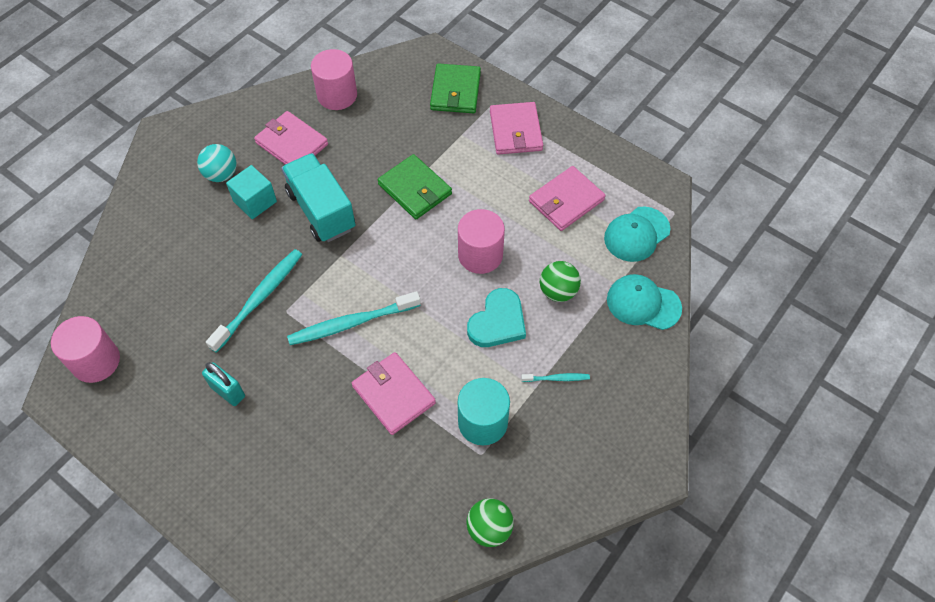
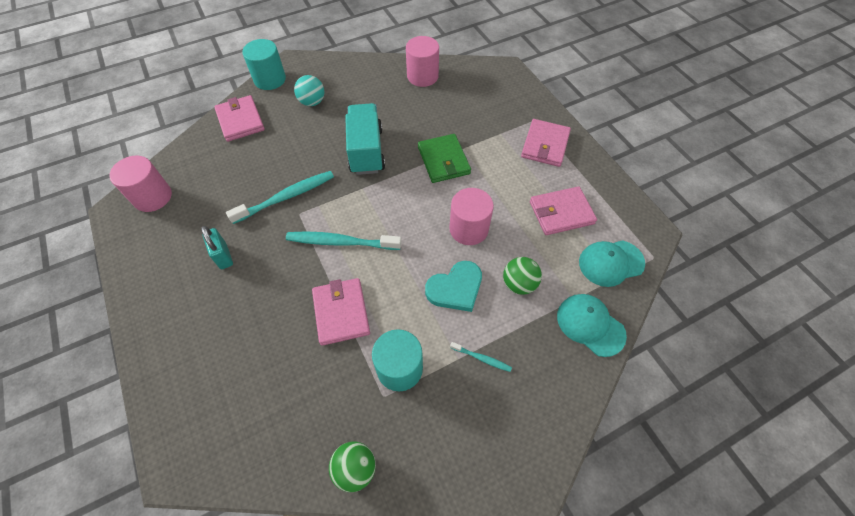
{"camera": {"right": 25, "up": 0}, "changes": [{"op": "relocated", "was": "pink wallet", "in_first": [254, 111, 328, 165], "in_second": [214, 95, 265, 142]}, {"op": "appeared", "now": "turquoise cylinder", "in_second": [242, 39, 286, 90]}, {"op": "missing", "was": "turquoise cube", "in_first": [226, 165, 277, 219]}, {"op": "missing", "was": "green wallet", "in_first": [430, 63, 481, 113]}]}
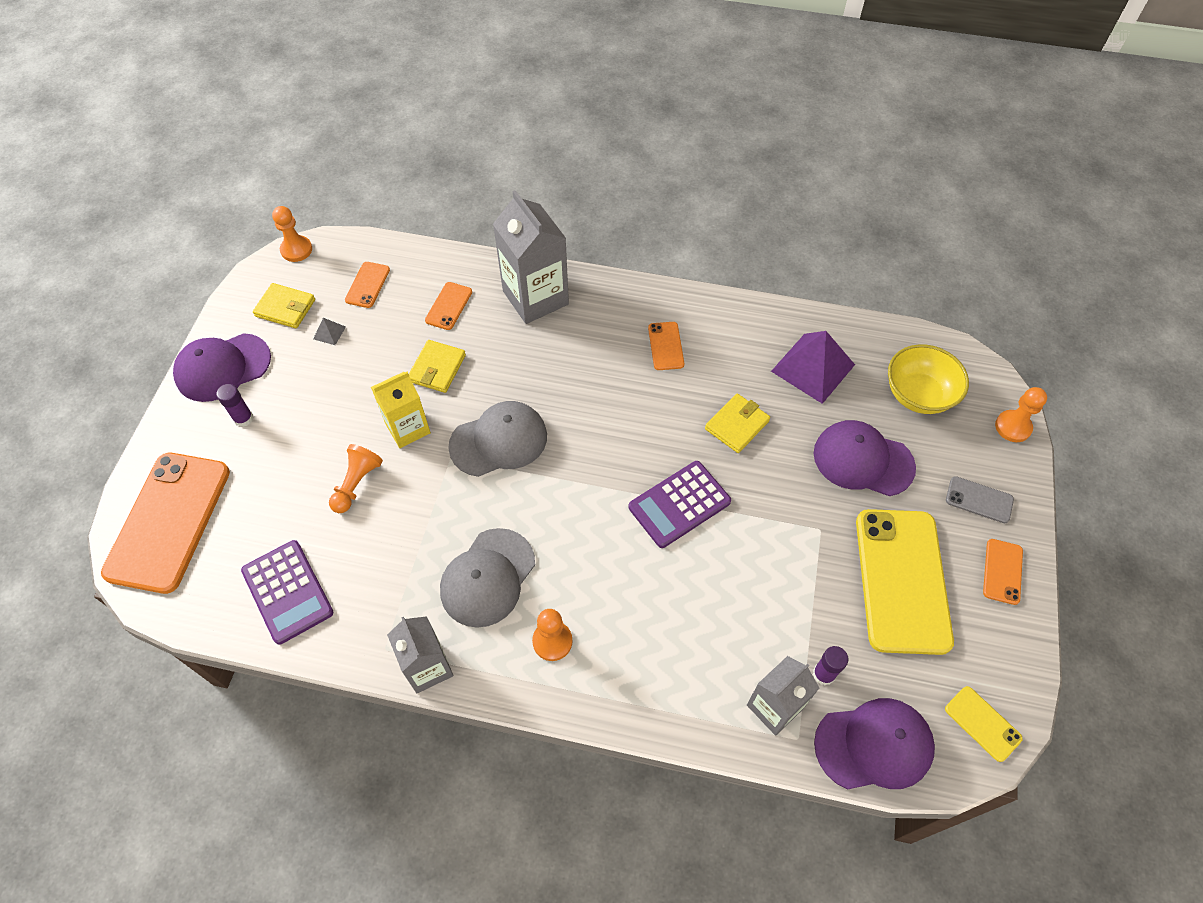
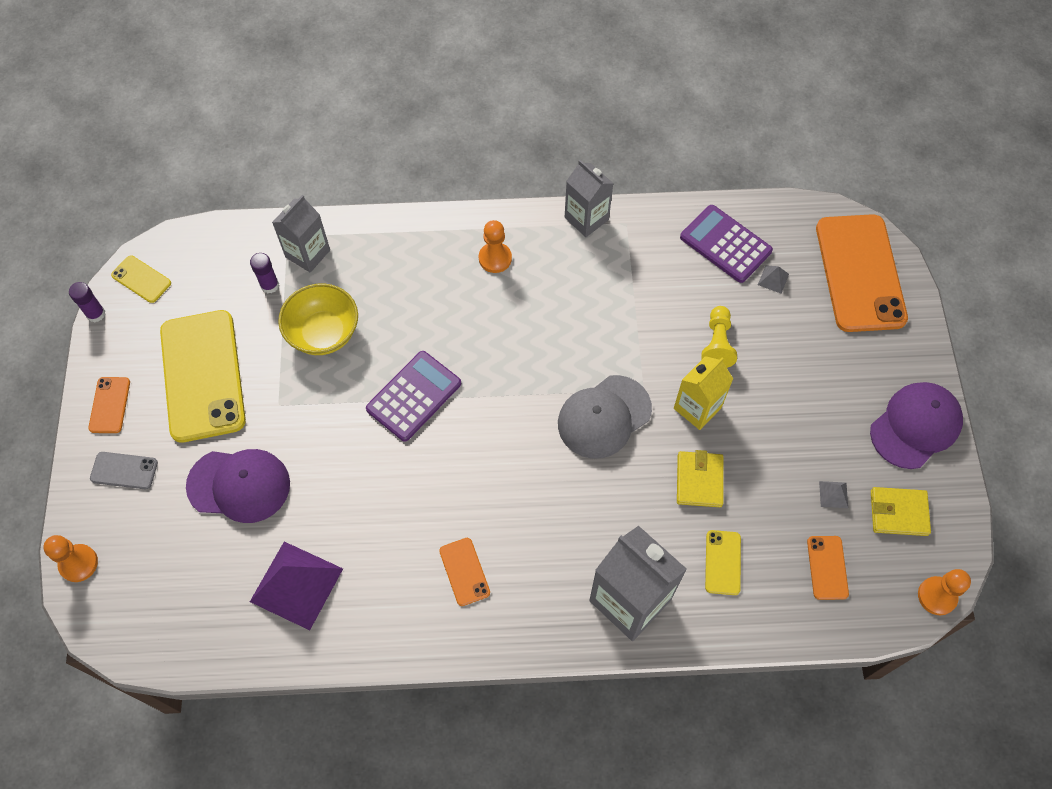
{"camera": {"right": 165, "up": 5}, "changes": [{"op": "relocated", "was": "purple glue stick", "in_first": [216, 384, 254, 427], "in_second": [69, 282, 105, 323]}, {"op": "relocated", "was": "yellow bowl", "in_first": [888, 344, 969, 414], "in_second": [278, 283, 358, 355]}, {"op": "colour", "was": "orange pawn", "now": "yellow pawn", "in_first": [329, 444, 383, 513], "in_second": [701, 306, 737, 368]}, {"op": "colour", "was": "orange phone", "now": "yellow phone", "in_first": [425, 282, 472, 330], "in_second": [705, 530, 741, 595]}, {"op": "appeared", "now": "grey pyramid", "in_second": [758, 265, 789, 293]}, {"op": "missing", "was": "grey cap", "in_first": [440, 528, 535, 628]}, {"op": "missing", "was": "yellow wallet", "in_first": [705, 393, 770, 453]}, {"op": "missing", "was": "purple cap", "in_first": [814, 698, 935, 790]}]}
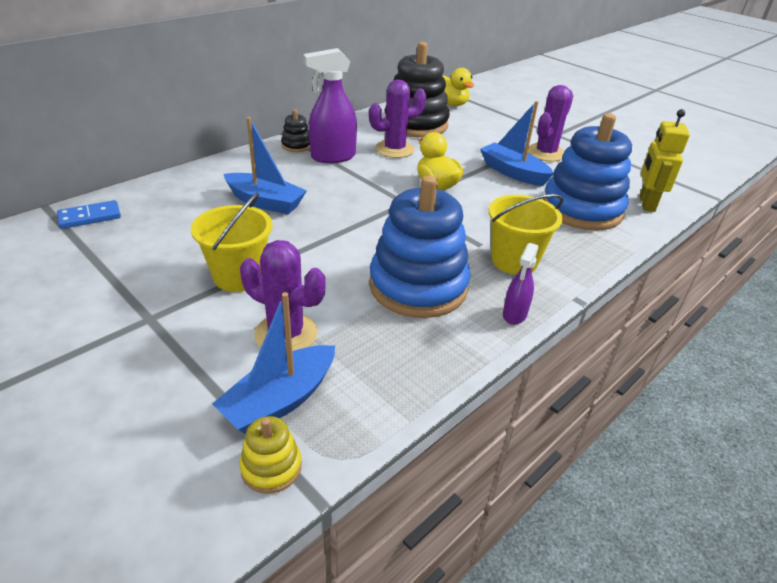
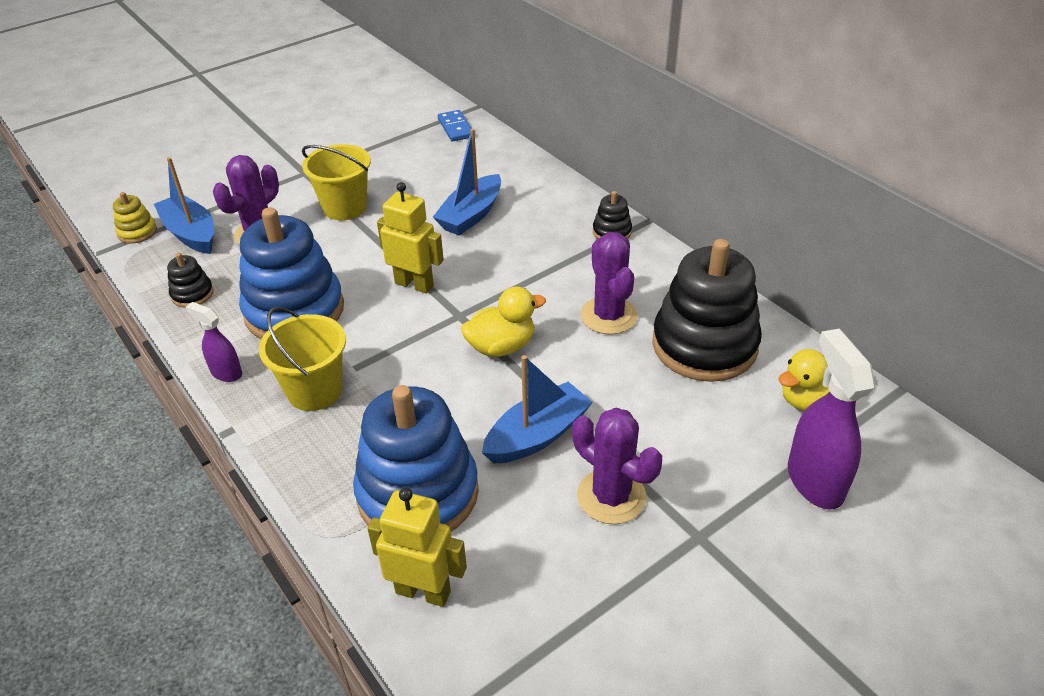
{"camera": {"right": 100, "up": 5}, "changes": [{"op": "appeared", "now": "black stacking toy", "in_second": [167, 253, 214, 308]}, {"op": "appeared", "now": "yellow robot", "in_second": [377, 182, 444, 294]}, {"op": "relocated", "was": "purple spray bottle", "in_first": [304, 48, 357, 163], "in_second": [788, 329, 875, 509]}]}
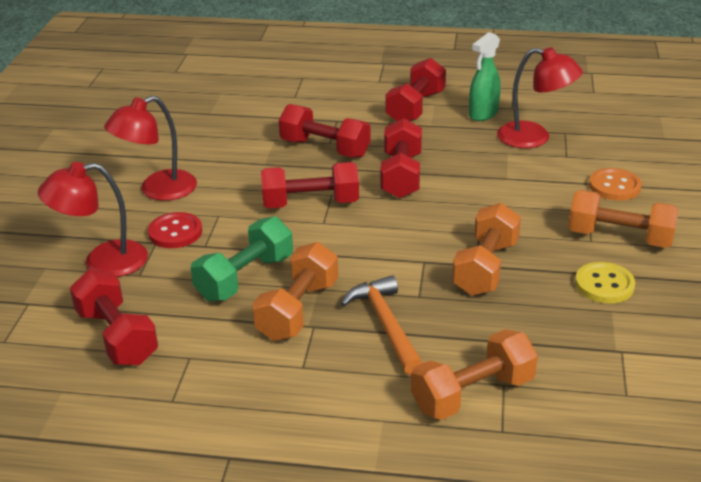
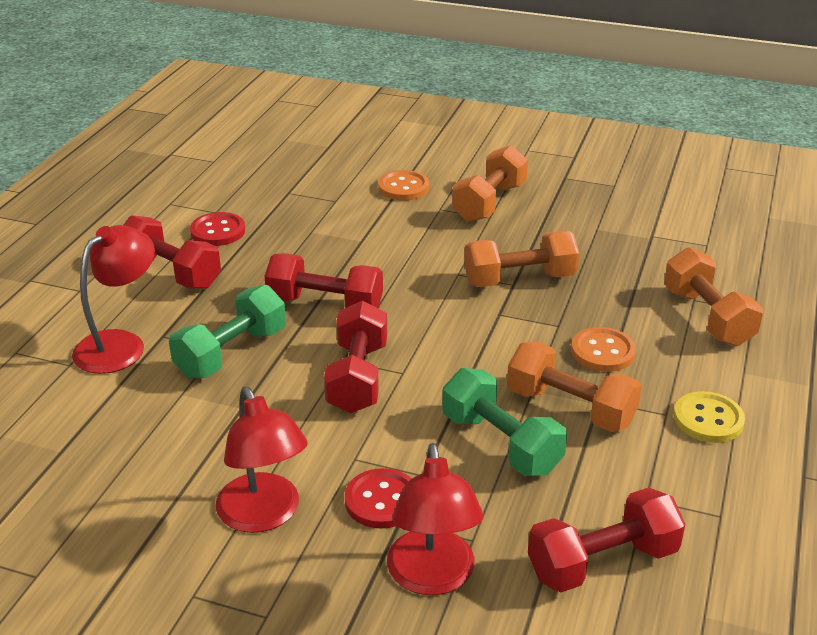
{"camera": {"right": -80, "up": 0}, "changes": [{"op": "relocated", "was": "red lamp", "in_first": [497, 47, 583, 148], "in_second": [72, 225, 155, 374]}, {"op": "colour", "was": "red dumbbell", "now": "green dumbbell", "in_first": [279, 104, 371, 158], "in_second": [169, 285, 286, 379]}, {"op": "exchanged", "was": "green spray bottle", "now": "red button", "in_first": [469, 32, 501, 121], "in_second": [190, 212, 245, 246]}, {"op": "spun", "was": "orange dumbbell", "in_first": [452, 203, 521, 296], "in_second": [464, 231, 579, 287], "clockwise": -45}, {"op": "exchanged", "was": "orange hammer", "now": "orange button", "in_first": [341, 275, 423, 375], "in_second": [571, 327, 636, 372]}, {"op": "relocated", "was": "yellow button", "in_first": [575, 262, 635, 303], "in_second": [674, 391, 745, 443]}]}
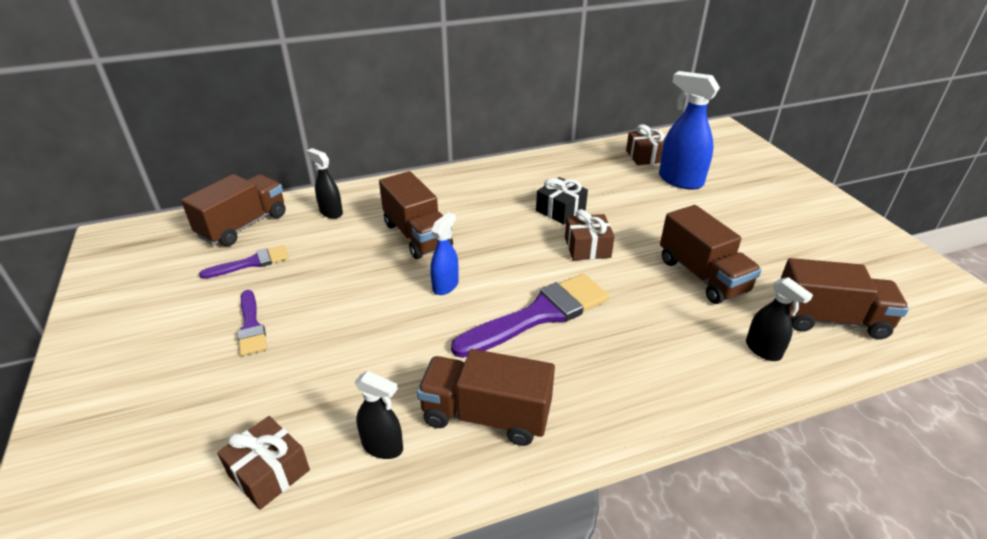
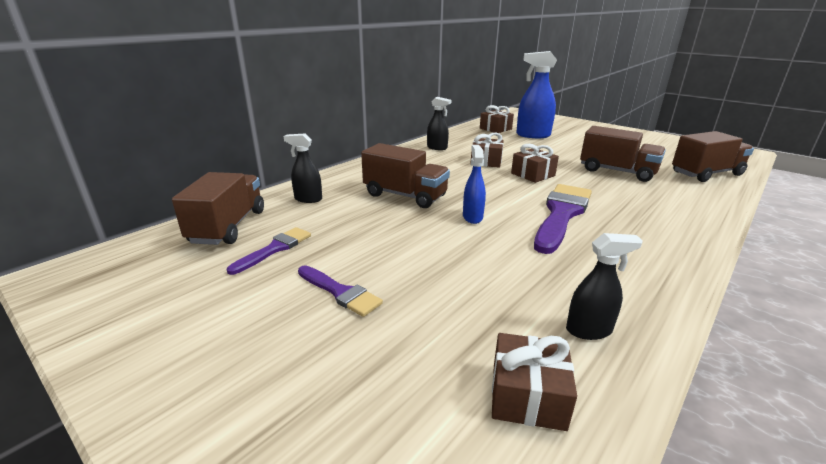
{"camera": {"right": -30, "up": -10}, "changes": [{"op": "relocated", "was": "black spray bottle", "in_first": [746, 277, 813, 361], "in_second": [427, 97, 451, 150]}, {"op": "colour", "was": "black gift", "now": "brown gift", "in_first": [536, 177, 588, 224], "in_second": [470, 133, 504, 168]}, {"op": "missing", "was": "brown truck", "in_first": [417, 349, 555, 446]}]}
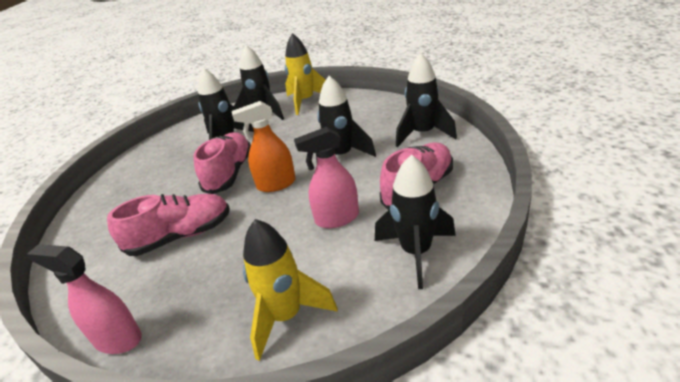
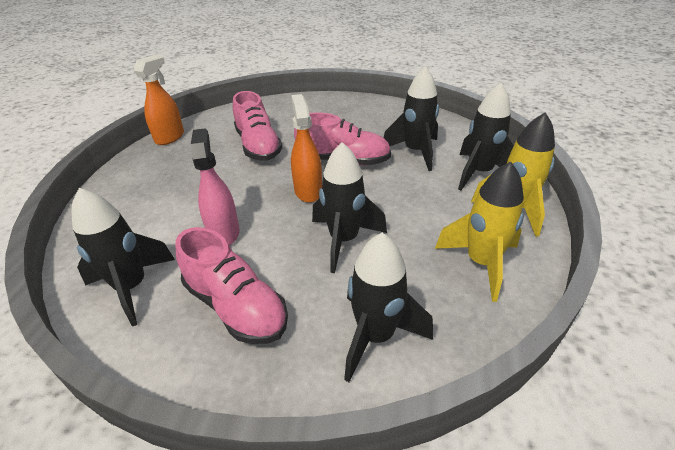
{"camera": {"right": 90, "up": 5}, "changes": [{"op": "colour", "was": "pink spray bottle", "now": "orange spray bottle", "in_first": [27, 244, 142, 354], "in_second": [134, 54, 184, 145]}, {"op": "relocated", "was": "yellow rocket", "in_first": [243, 219, 338, 361], "in_second": [435, 161, 524, 302]}]}
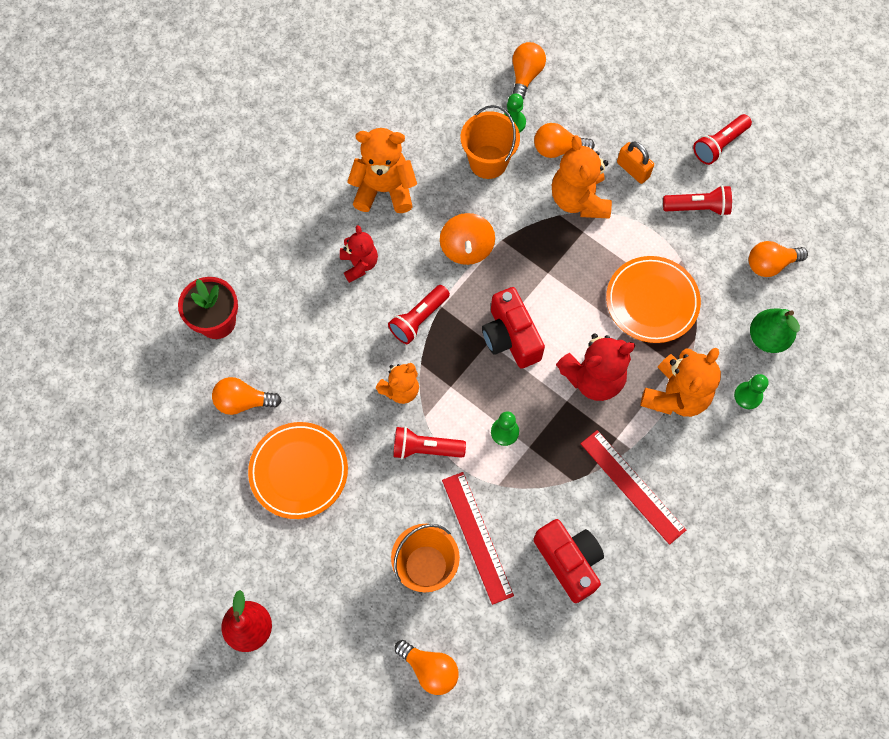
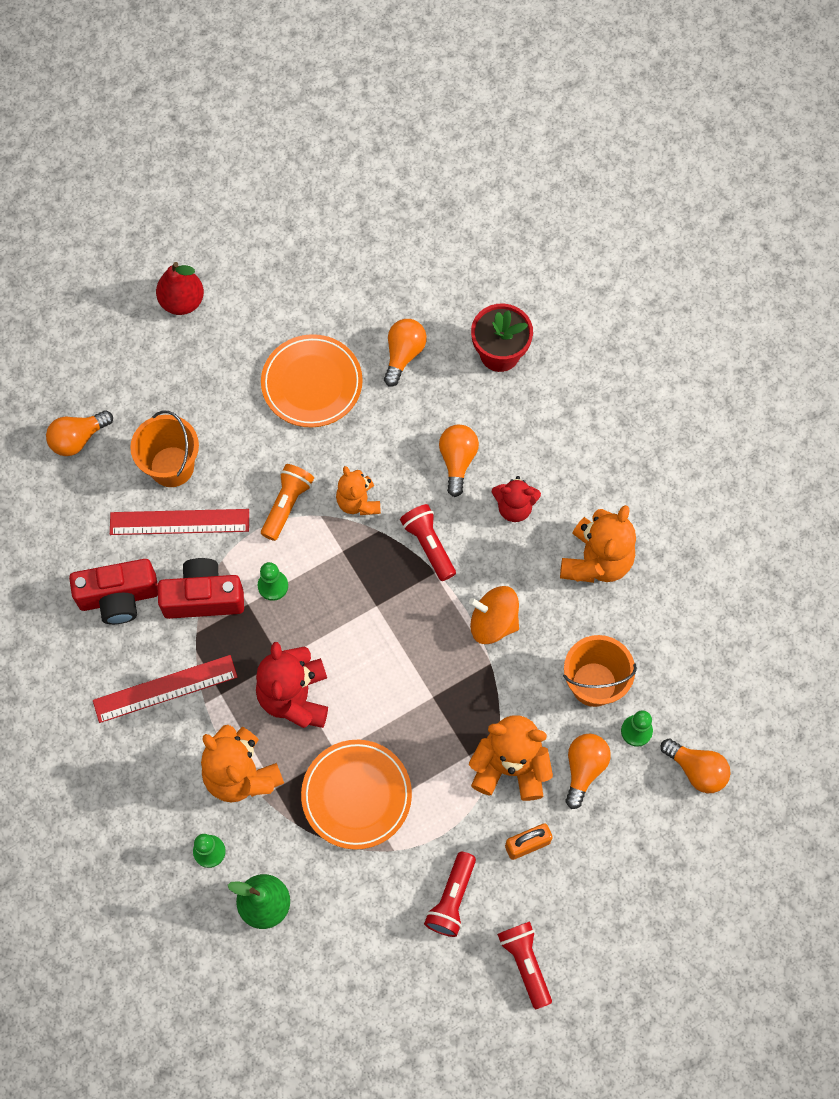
{"camera": {"right": 110, "up": 0}, "changes": [{"op": "relocated", "was": "red camera", "in_first": [482, 287, 545, 369], "in_second": [158, 558, 244, 619]}, {"op": "colour", "was": "red flashlight", "now": "orange flashlight", "in_first": [393, 426, 466, 459], "in_second": [261, 464, 314, 541]}, {"op": "relocated", "was": "orange light bulb", "in_first": [749, 241, 808, 277], "in_second": [439, 425, 479, 497]}]}
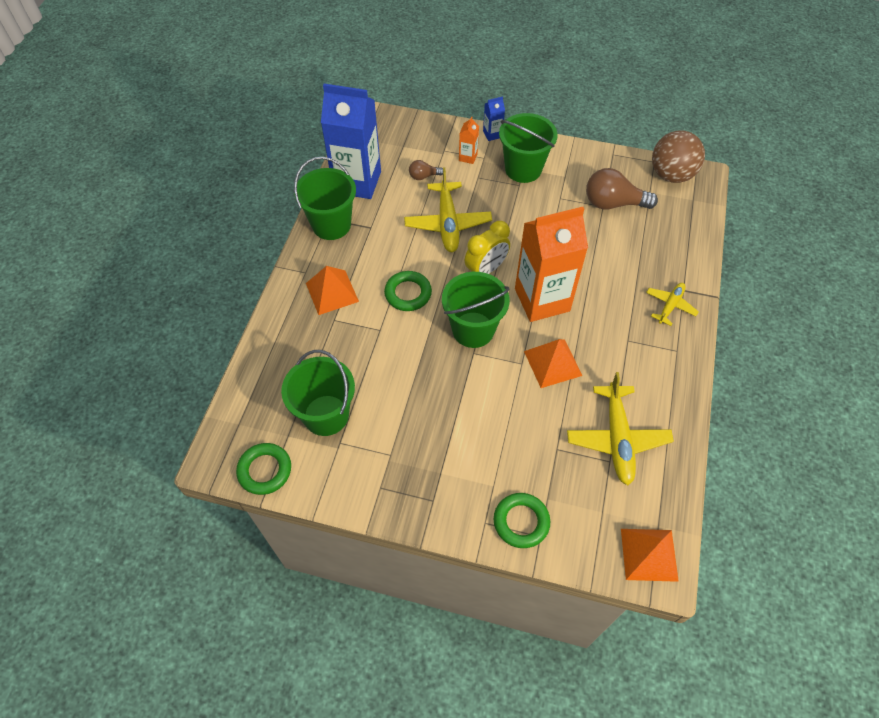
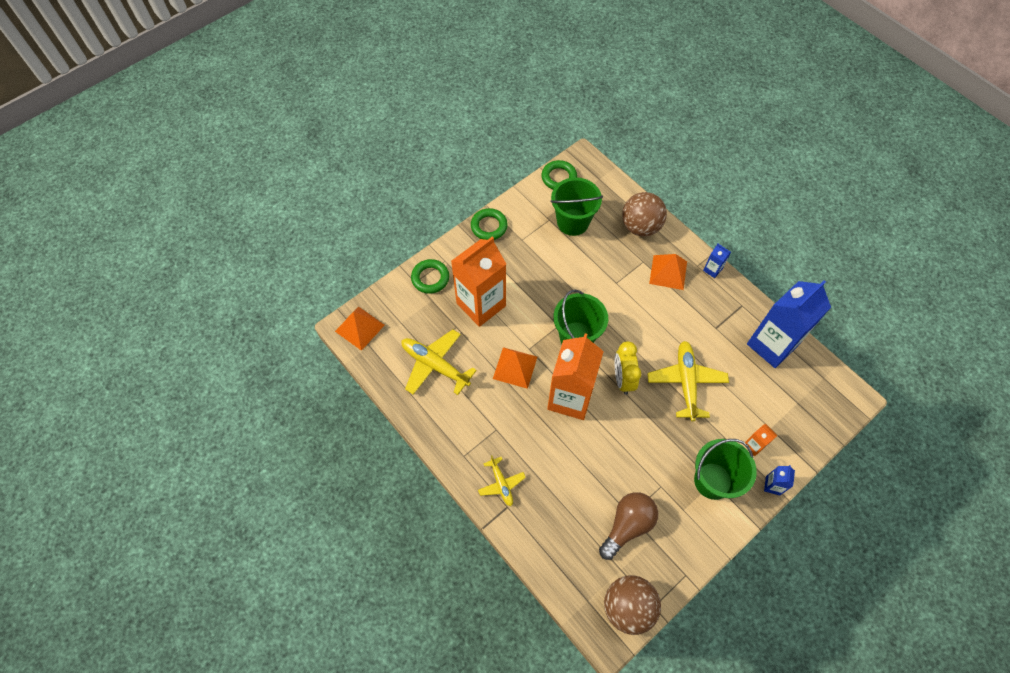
{"camera": {"right": 125, "up": 5}, "changes": [{"op": "appeared", "now": "orange carton", "in_second": [451, 236, 506, 327]}, {"op": "relocated", "was": "green ring", "in_first": [384, 271, 432, 311], "in_second": [471, 208, 508, 240]}, {"op": "appeared", "now": "brown ball", "in_second": [622, 192, 667, 237]}, {"op": "spun", "was": "yellow plane", "in_first": [404, 167, 492, 252], "in_second": [647, 341, 729, 421], "clockwise": 60}, {"op": "appeared", "now": "blue carton", "in_second": [703, 243, 731, 278]}, {"op": "missing", "was": "green bucket", "in_first": [294, 157, 356, 240]}, {"op": "missing", "was": "brown light bulb", "in_first": [409, 160, 443, 180]}]}
